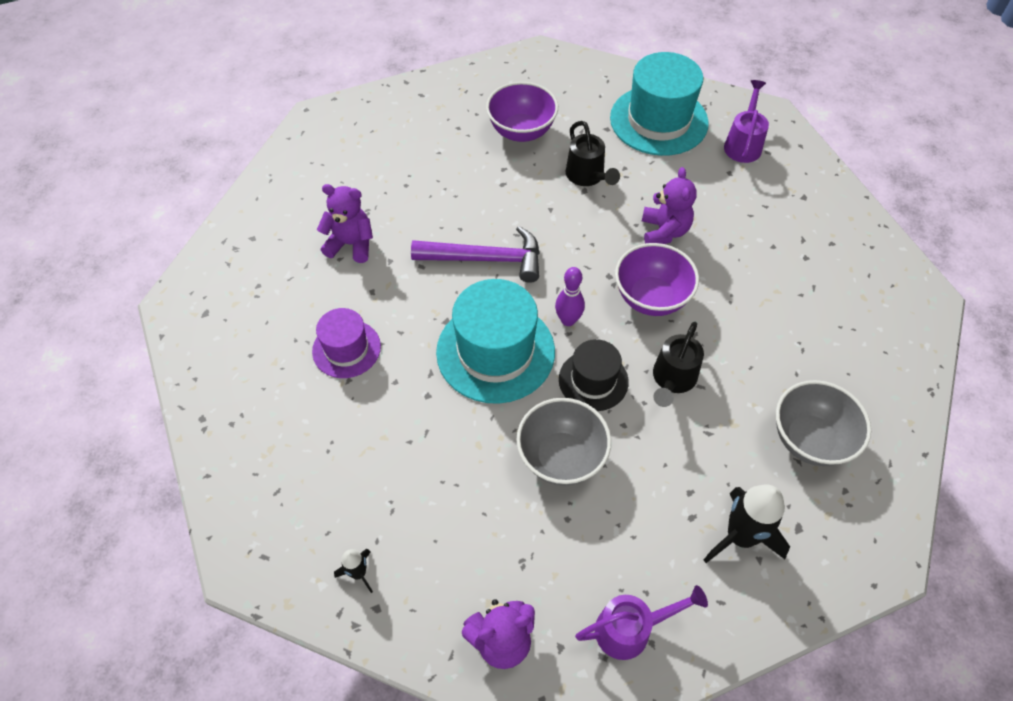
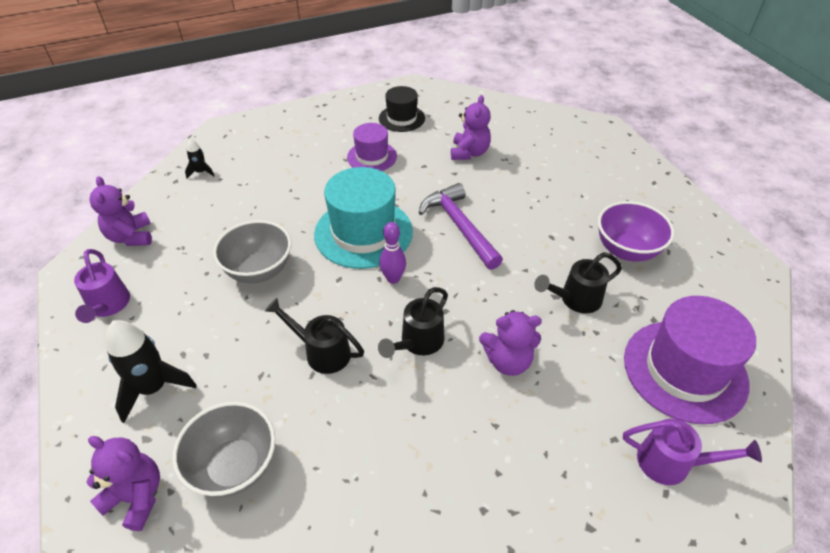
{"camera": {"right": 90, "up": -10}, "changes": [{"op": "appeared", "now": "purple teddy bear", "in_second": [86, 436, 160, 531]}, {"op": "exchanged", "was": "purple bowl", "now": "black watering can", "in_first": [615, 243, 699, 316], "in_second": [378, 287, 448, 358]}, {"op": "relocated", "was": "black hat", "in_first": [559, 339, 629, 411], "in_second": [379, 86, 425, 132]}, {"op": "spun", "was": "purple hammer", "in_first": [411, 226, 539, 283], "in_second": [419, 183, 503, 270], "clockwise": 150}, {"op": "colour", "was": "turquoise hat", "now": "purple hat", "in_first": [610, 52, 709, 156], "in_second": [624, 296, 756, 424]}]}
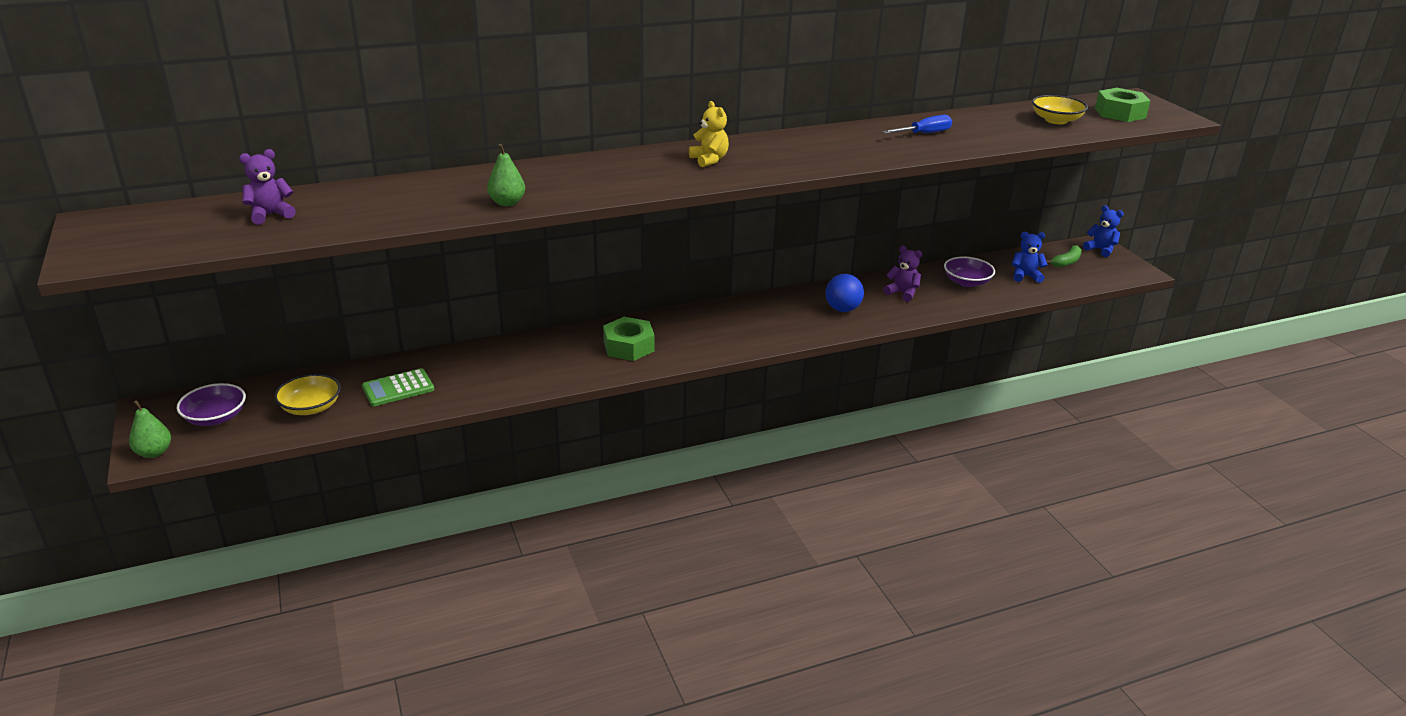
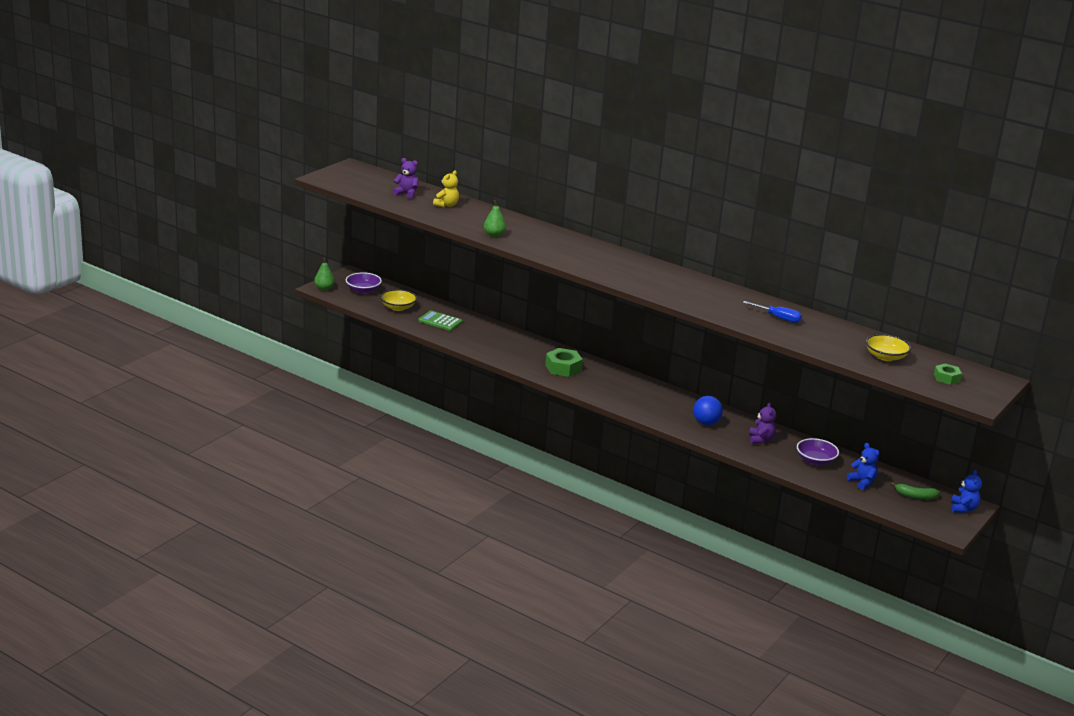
{"camera": {"right": 55, "up": -5}, "changes": [{"op": "relocated", "was": "yellow teddy bear", "in_first": [689, 101, 729, 167], "in_second": [433, 170, 459, 208]}, {"op": "size", "was": "green nut", "in_first": [1095, 88, 1150, 122], "in_second": [934, 363, 962, 385], "ratio": 0.62}]}
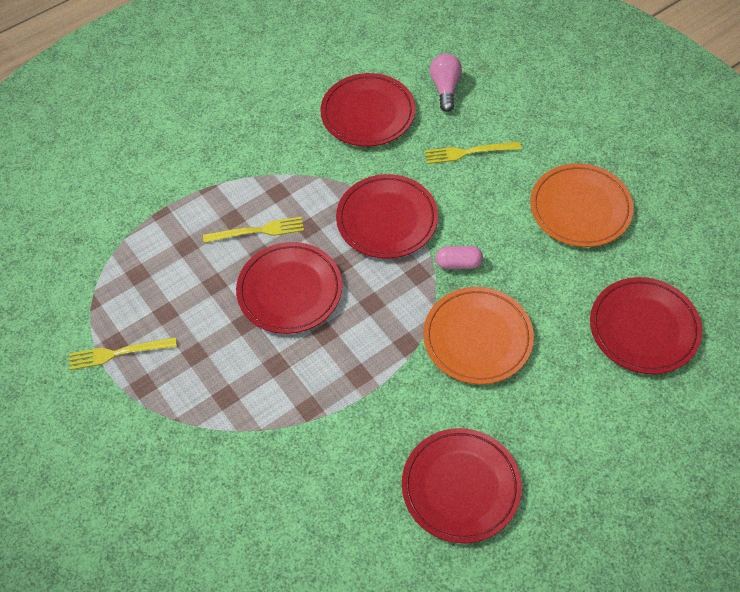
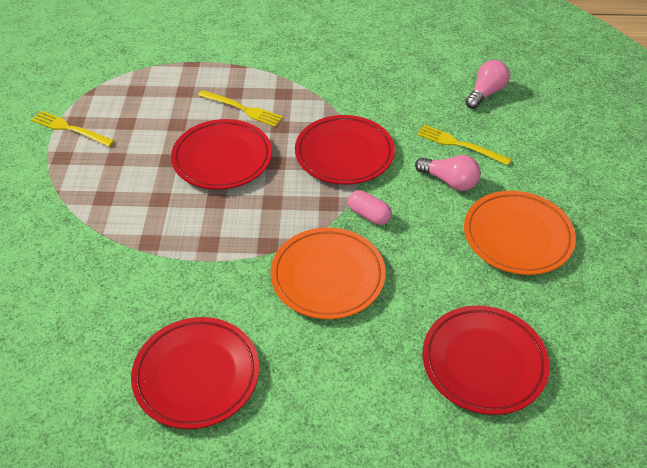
{"camera": {"right": 35, "up": -10}, "changes": [{"op": "appeared", "now": "pink light bulb", "in_second": [415, 155, 480, 191]}, {"op": "missing", "was": "red plate", "in_first": [320, 73, 415, 147]}]}
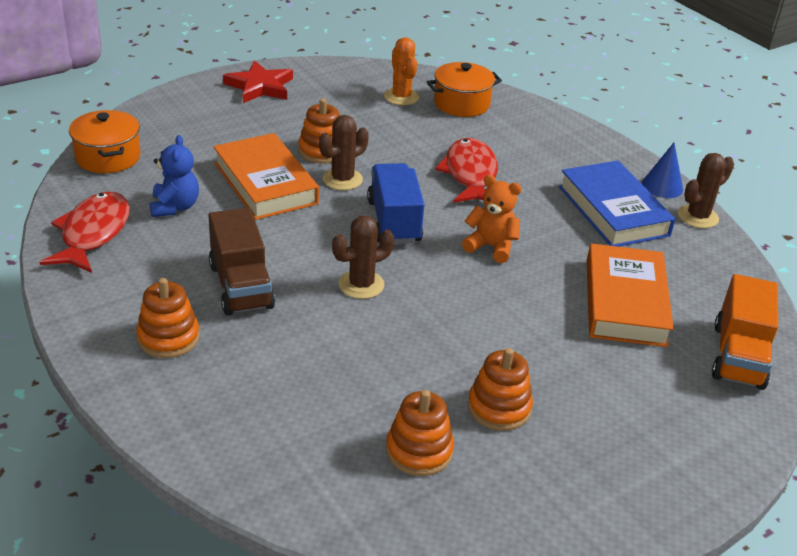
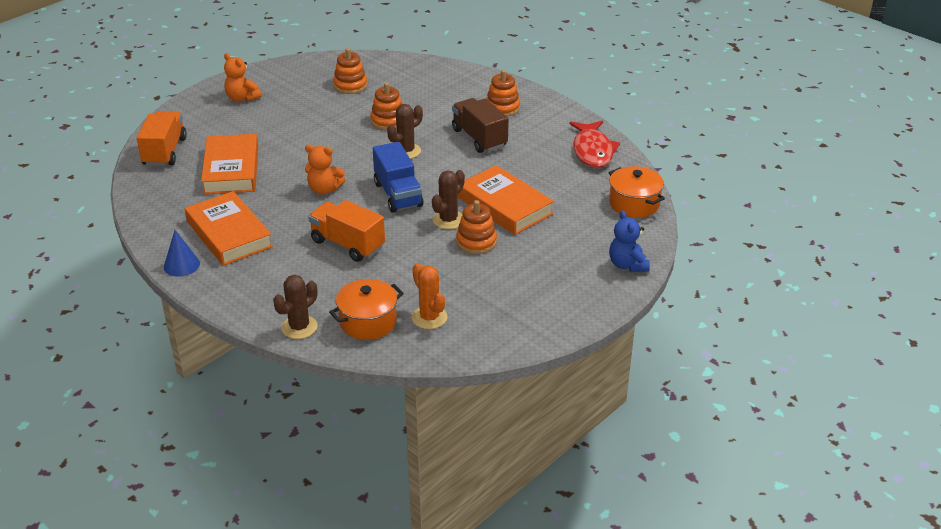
{"camera": {"right": 170, "up": 0}, "changes": [{"op": "colour", "was": "blue book", "now": "orange book", "in_first": [559, 161, 675, 247], "in_second": [185, 191, 273, 266]}, {"op": "appeared", "now": "orange teddy bear", "in_second": [224, 53, 262, 102]}, {"op": "relocated", "was": "brown cactus", "in_first": [678, 153, 734, 228], "in_second": [273, 275, 318, 339]}, {"op": "exchanged", "was": "red fish", "now": "orange truck", "in_first": [435, 138, 498, 203], "in_second": [308, 200, 385, 262]}, {"op": "relocated", "was": "orange stacking toy", "in_first": [468, 348, 533, 431], "in_second": [370, 82, 402, 130]}, {"op": "relocated", "was": "blue teddy bear", "in_first": [150, 135, 199, 217], "in_second": [609, 210, 650, 272]}, {"op": "missing", "was": "red star", "in_first": [223, 61, 293, 103]}]}
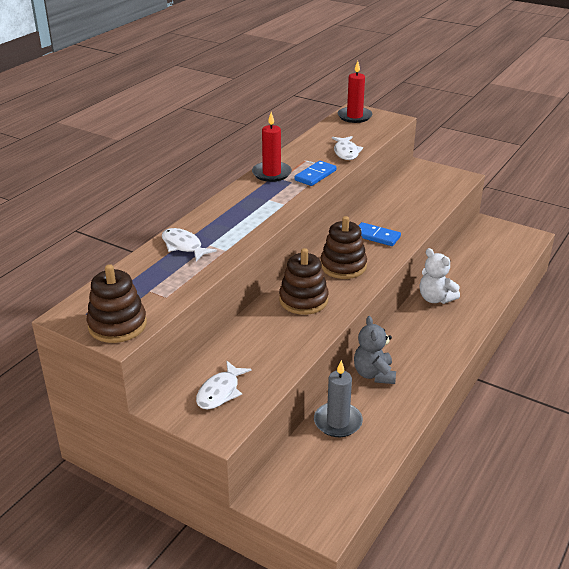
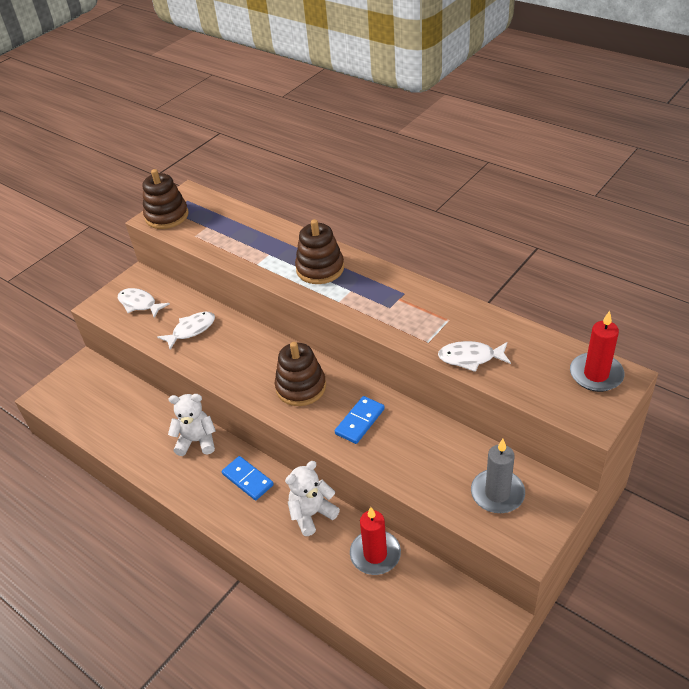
{"camera": {"right": 100, "up": 10}, "changes": [{"op": "relocated", "was": "white fish", "in_first": [162, 228, 217, 261], "in_second": [157, 312, 215, 350]}, {"op": "colour", "was": "grey teddy bear", "now": "white teddy bear", "in_first": [354, 316, 396, 384], "in_second": [168, 394, 216, 456]}, {"op": "relocated", "was": "blue domino", "in_first": [294, 161, 337, 186], "in_second": [222, 456, 274, 500]}, {"op": "relocated", "was": "brown stacking toy", "in_first": [279, 248, 329, 315], "in_second": [295, 219, 344, 284]}, {"op": "relocated", "was": "red candle", "in_first": [252, 112, 292, 182], "in_second": [350, 507, 401, 575]}, {"op": "relocated", "was": "grey candle", "in_first": [314, 360, 363, 437], "in_second": [471, 439, 525, 513]}]}
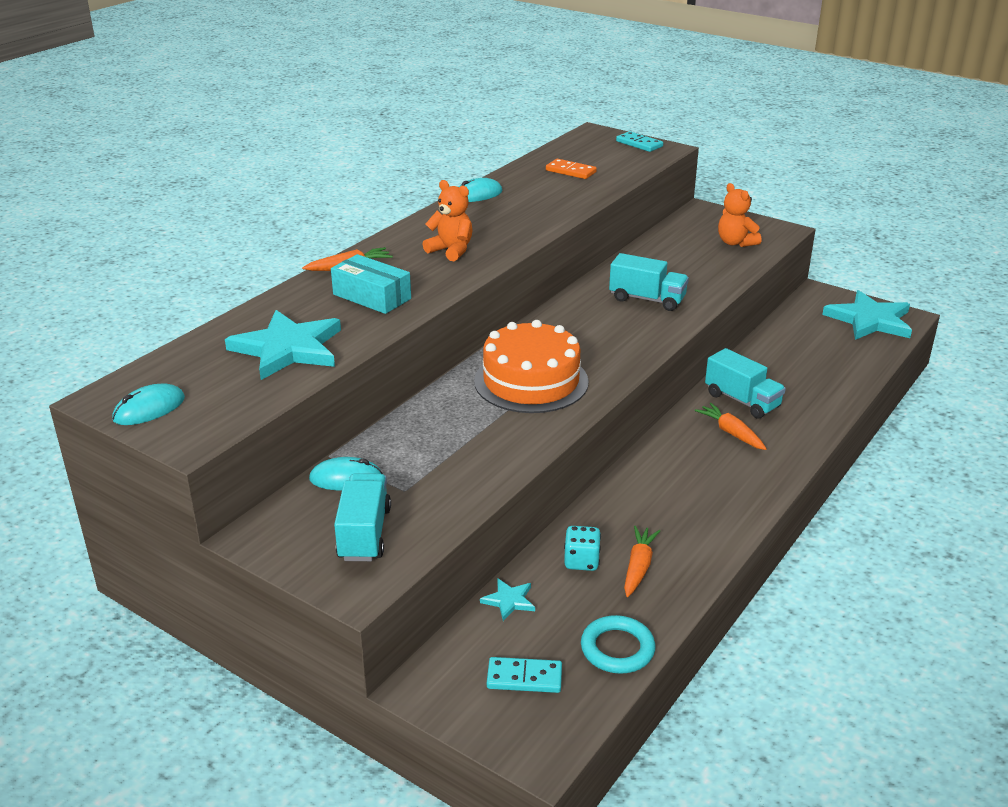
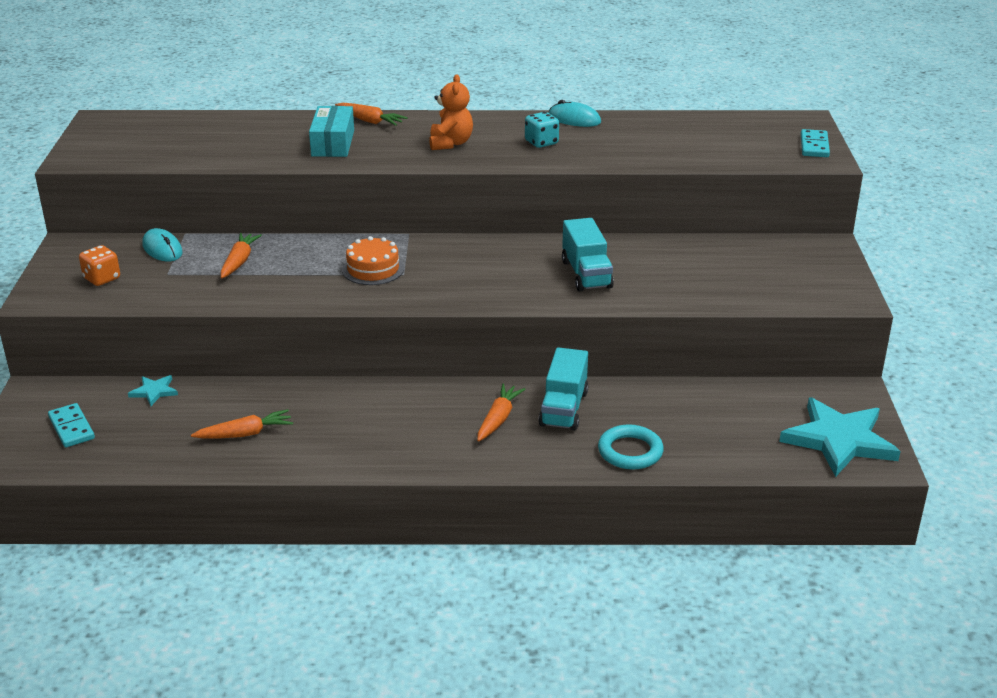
{"camera": {"right": 55, "up": 0}, "changes": [{"op": "exchanged", "was": "turquoise truck", "now": "orange dice", "in_first": [334, 473, 391, 561], "in_second": [79, 245, 120, 286]}, {"op": "appeared", "now": "orange carrot", "in_second": [221, 233, 262, 278]}, {"op": "size", "was": "orange cake", "in_first": [474, 320, 589, 413], "in_second": [342, 236, 404, 285], "ratio": 0.56}, {"op": "relocated", "was": "turquoise dice", "in_first": [564, 526, 601, 571], "in_second": [525, 112, 559, 148]}, {"op": "relocated", "was": "turquoise ring", "in_first": [581, 615, 655, 674], "in_second": [598, 424, 664, 470]}, {"op": "missing", "was": "turquoise mouse", "in_first": [112, 383, 185, 425]}, {"op": "missing", "was": "turquoise star", "in_first": [225, 310, 341, 380]}, {"op": "missing", "was": "orange domino", "in_first": [546, 159, 597, 179]}, {"op": "missing", "was": "orange teddy bear", "in_first": [718, 183, 761, 247]}]}
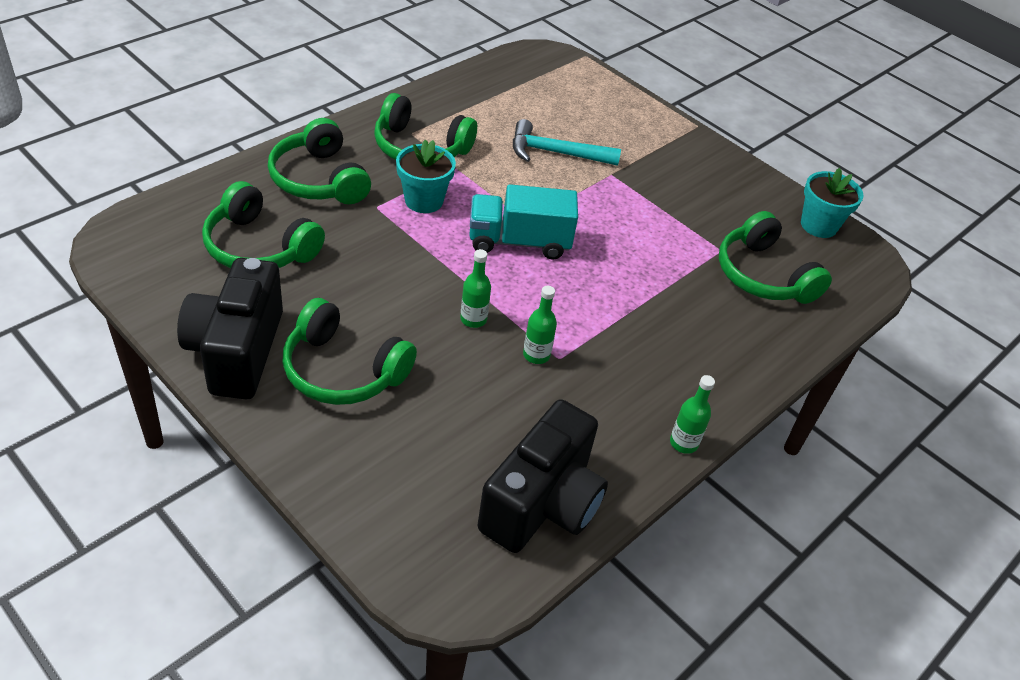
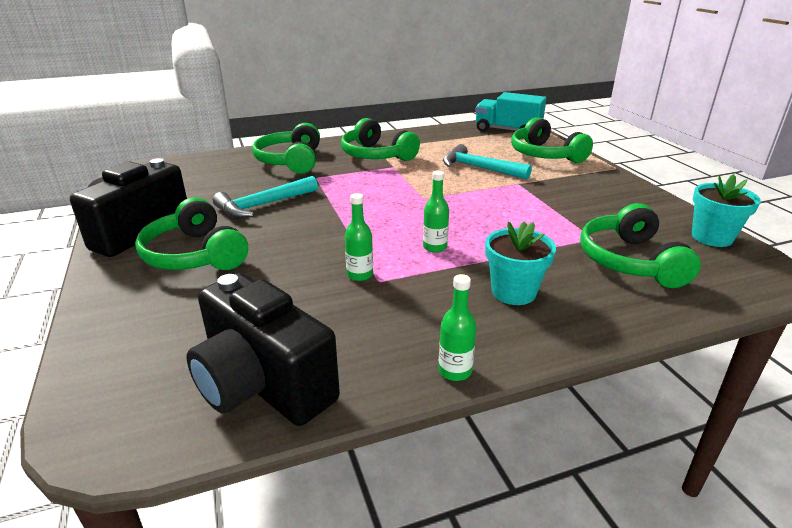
{"camera": {"right": 30, "up": -15}, "changes": [{"op": "spun", "was": "black camera", "in_first": [478, 399, 608, 553], "in_second": [187, 273, 340, 426], "clockwise": 75}, {"op": "appeared", "now": "turquoise hammer", "in_second": [213, 176, 318, 218]}, {"op": "relocated", "was": "green bottle", "in_first": [460, 249, 491, 328], "in_second": [423, 170, 449, 253]}, {"op": "relocated", "was": "turquoise truck", "in_first": [469, 184, 578, 259], "in_second": [475, 92, 547, 132]}, {"op": "relocated", "was": "turquoise flower pot", "in_first": [396, 140, 456, 213], "in_second": [485, 221, 556, 305]}, {"op": "relocated", "was": "green headphones", "in_first": [202, 181, 325, 268], "in_second": [511, 117, 593, 163]}]}
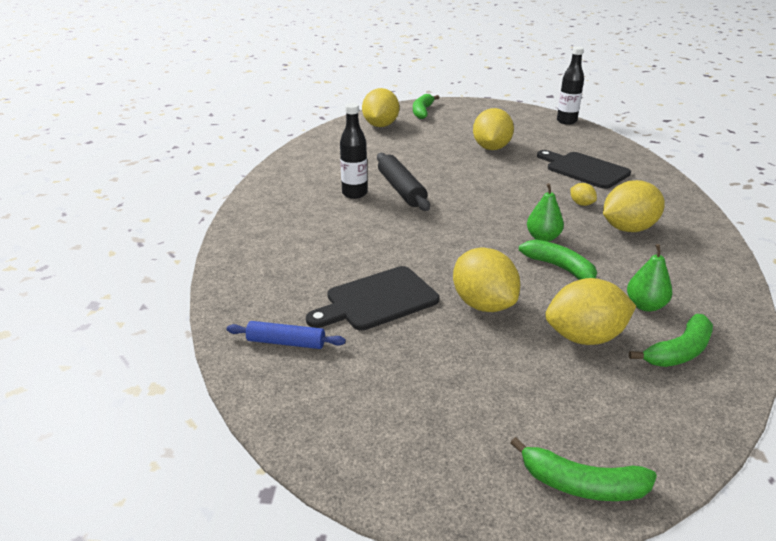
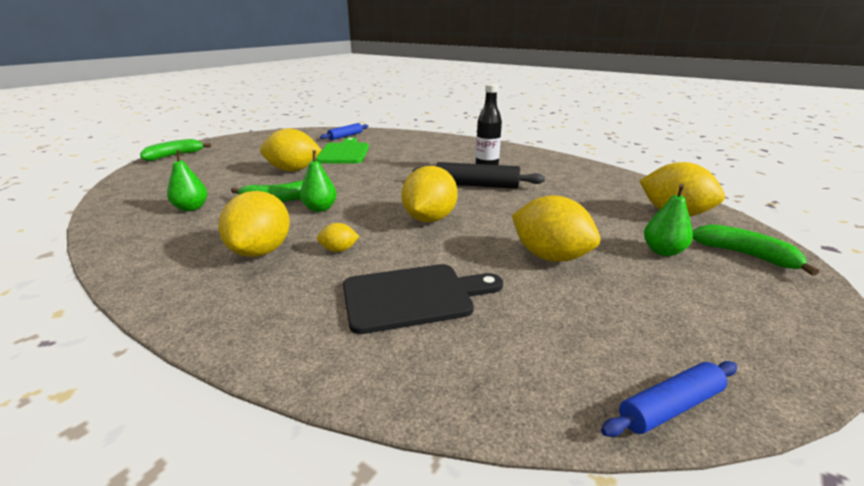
{"camera": {"right": 120, "up": -5}, "changes": [{"op": "colour", "was": "black cutting board", "now": "green cutting board", "in_first": [306, 266, 439, 331], "in_second": [316, 137, 369, 164]}, {"op": "relocated", "was": "yellow lemon", "in_first": [545, 278, 636, 345], "in_second": [402, 166, 458, 222]}, {"op": "exchanged", "was": "black bottle", "now": "blue rolling pin", "in_first": [557, 46, 584, 125], "in_second": [601, 361, 737, 437]}, {"op": "appeared", "now": "green pear", "in_second": [644, 184, 693, 256]}, {"op": "missing", "was": "green banana", "in_first": [629, 314, 713, 367]}]}
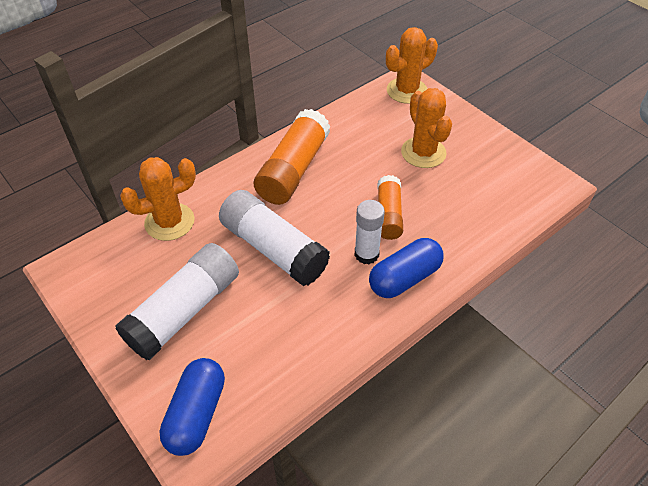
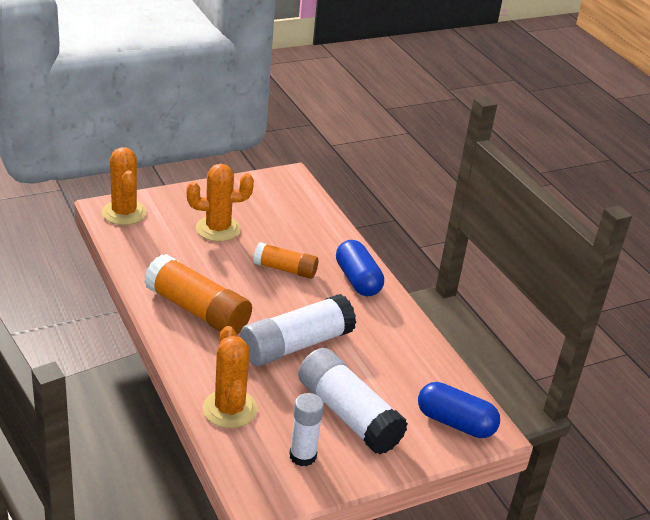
{"camera": {"right": -80, "up": -15}, "changes": [{"op": "relocated", "was": "white glue stick", "in_first": [354, 200, 385, 264], "in_second": [289, 393, 324, 466]}]}
